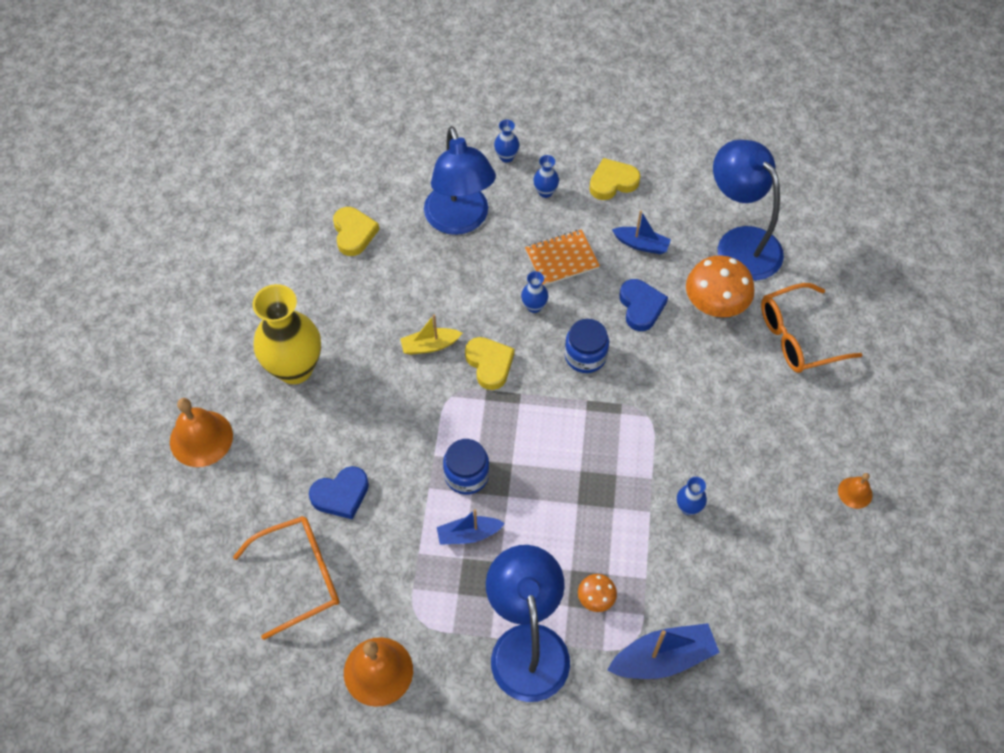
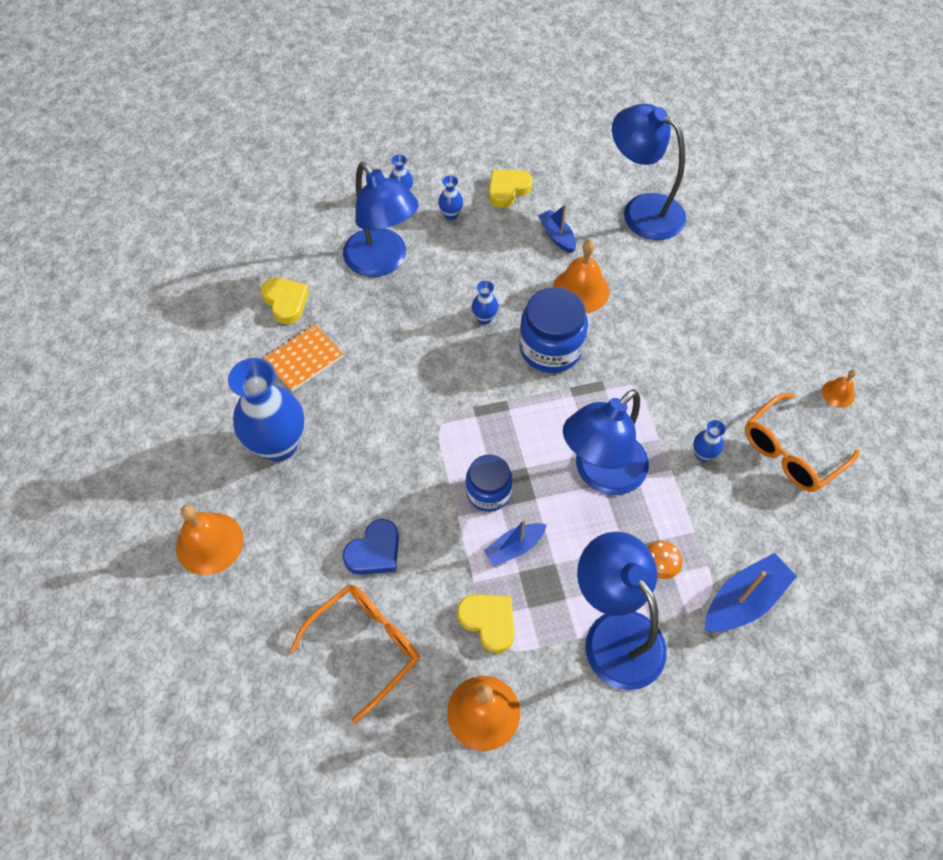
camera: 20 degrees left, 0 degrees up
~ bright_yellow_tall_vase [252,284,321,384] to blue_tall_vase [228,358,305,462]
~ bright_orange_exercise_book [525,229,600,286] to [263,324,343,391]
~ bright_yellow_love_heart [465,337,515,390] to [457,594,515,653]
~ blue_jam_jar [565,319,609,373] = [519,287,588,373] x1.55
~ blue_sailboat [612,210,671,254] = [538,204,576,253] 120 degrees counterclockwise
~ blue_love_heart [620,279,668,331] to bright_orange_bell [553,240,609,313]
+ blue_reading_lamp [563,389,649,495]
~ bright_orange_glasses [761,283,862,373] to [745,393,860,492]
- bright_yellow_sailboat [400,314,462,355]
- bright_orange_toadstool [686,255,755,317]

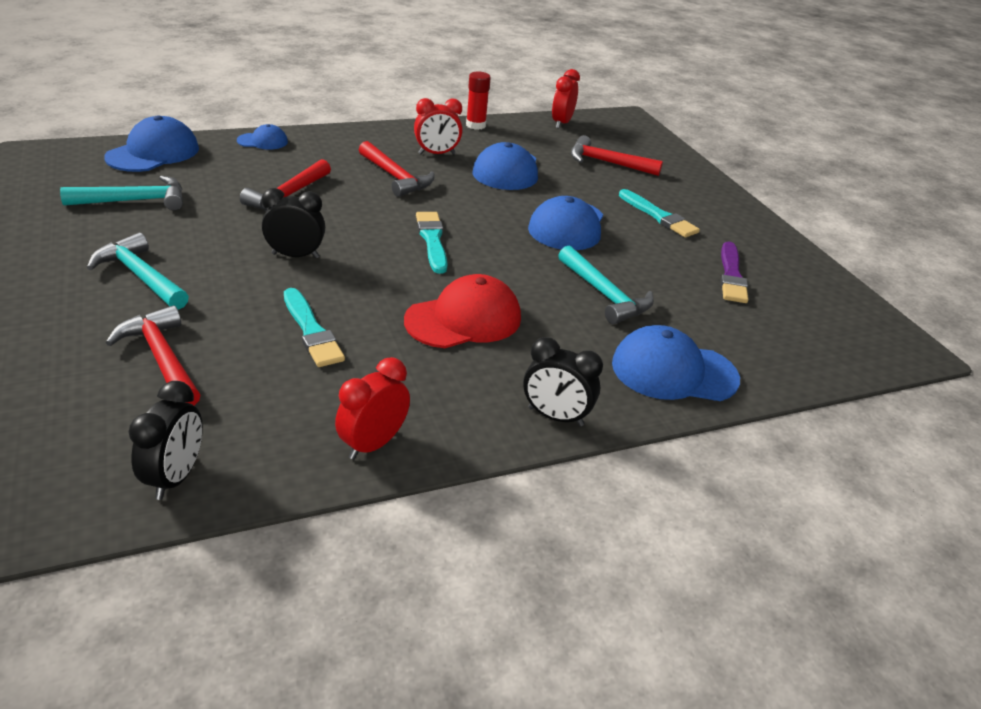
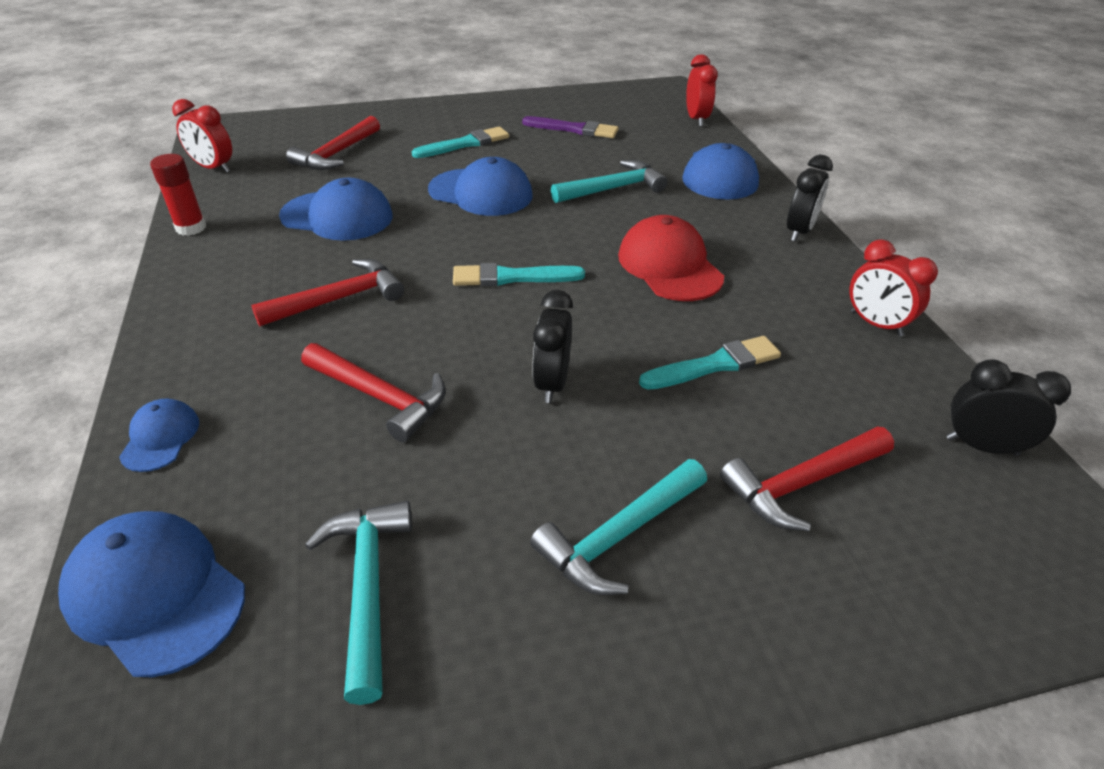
camera: 80 degrees left, 5 degrees up
~ scarlet_alarm_clock [414,98,463,154] to [686,54,718,126]

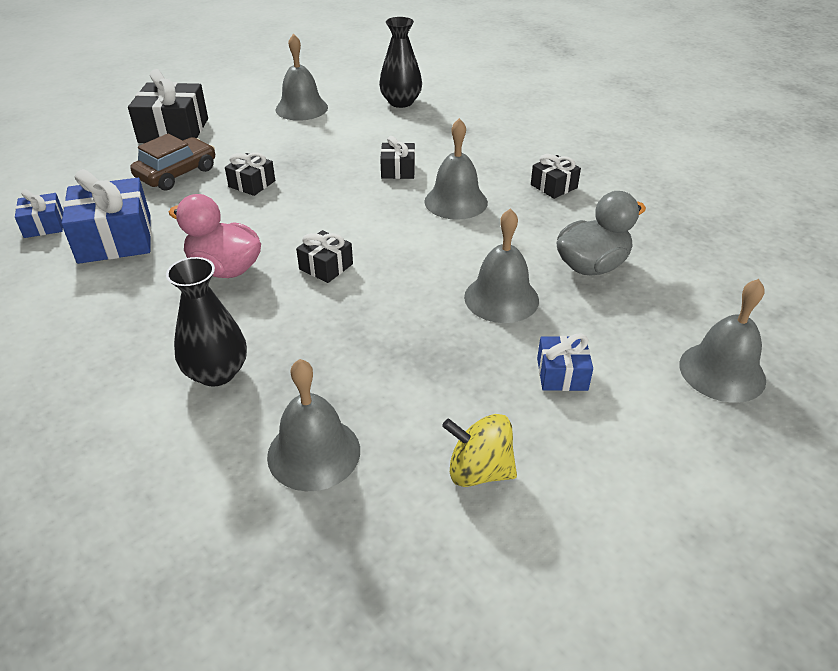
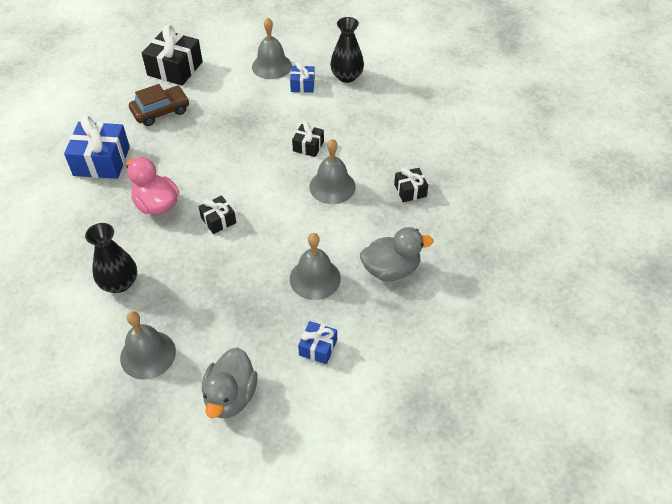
camera: 20 degrees right, 10 degrees up
~ bright_yellow_toy_top [442,414,517,487] to ash-grey_toy_duck [202,348,258,418]
~ blue_present [15,189,63,238] to [290,62,315,93]
- black_present [225,153,275,196]
- ash-grey_bell [679,279,766,403]

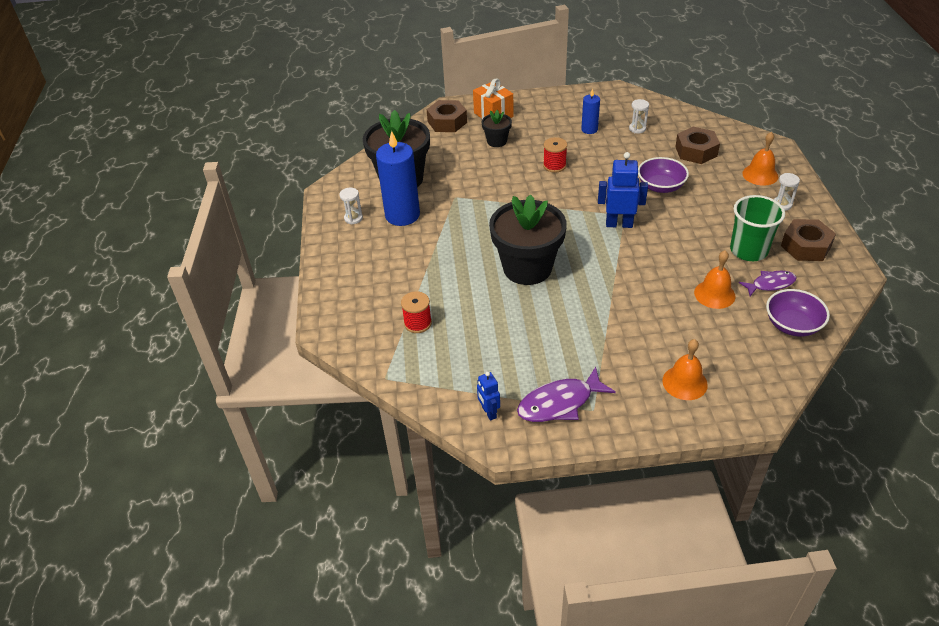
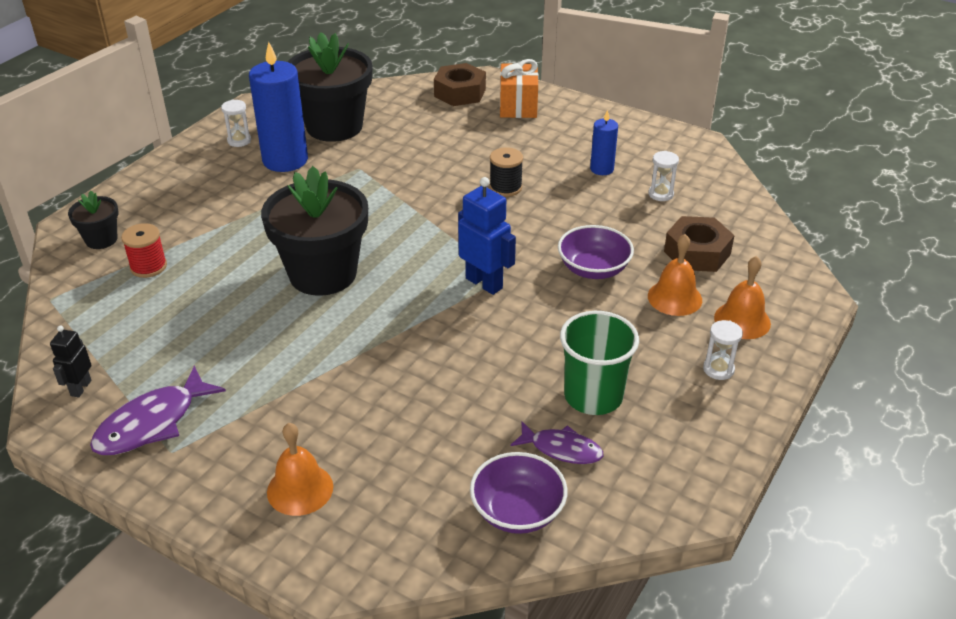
camera: 35 degrees right, 5 degrees down
~ blue_robot_figure [477,372,500,421] to black_robot_figure [50,325,92,397]
~ black_potted_plant [482,110,512,147] to [68,191,119,249]
~ violet_fish_figure [517,367,616,422] = [90,365,226,455] 60 degrees counterclockwise
~ scarlet_spool [543,137,567,173] to black_spool [490,147,523,197]
~ bright_orange_bell [694,250,736,309] to [648,234,702,316]
- brown_hex_nut [781,219,836,261]

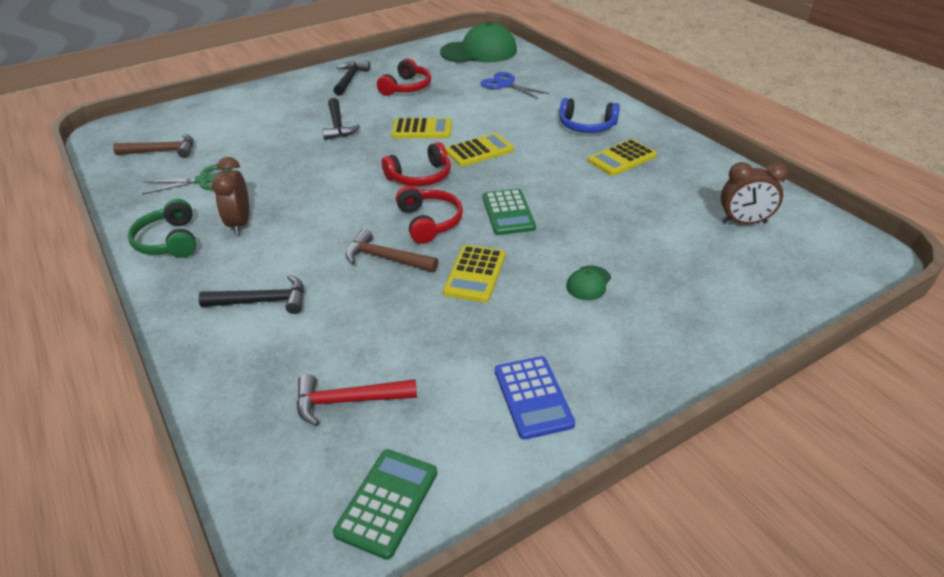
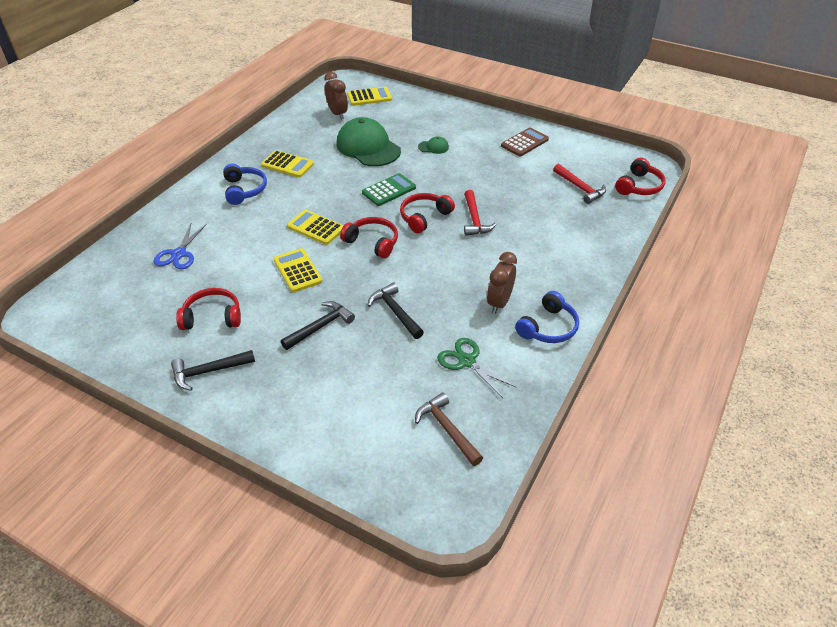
camera: 120 degrees left, 5 degrees up
~ green_cap [440,22,517,63] to [336,117,401,166]
~ bright_yellow_calculator [443,245,505,302] to [347,87,392,106]
~ black_claw_hammer [199,275,304,314] to [368,283,424,339]
~ brown_claw_hammer [346,229,439,272] to scarlet_claw_hammer [464,190,497,236]
~ brown_alarm_clock [212,157,249,235] = [487,252,517,314] 150 degrees clockwise
~ blue_calculator [495,356,575,440] to brown_calculator [501,128,549,156]
~ green_headphones [128,199,196,258] to blue_headphones [515,291,579,343]
+ scarlet_headphones [615,158,666,195]
- green_calculator [333,449,437,560]

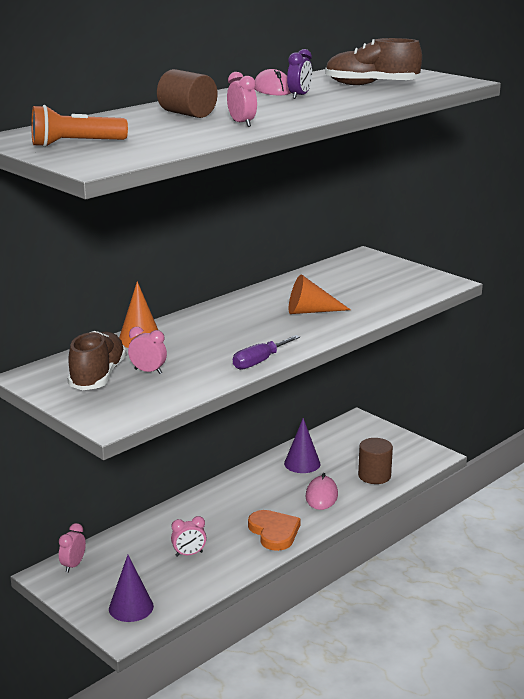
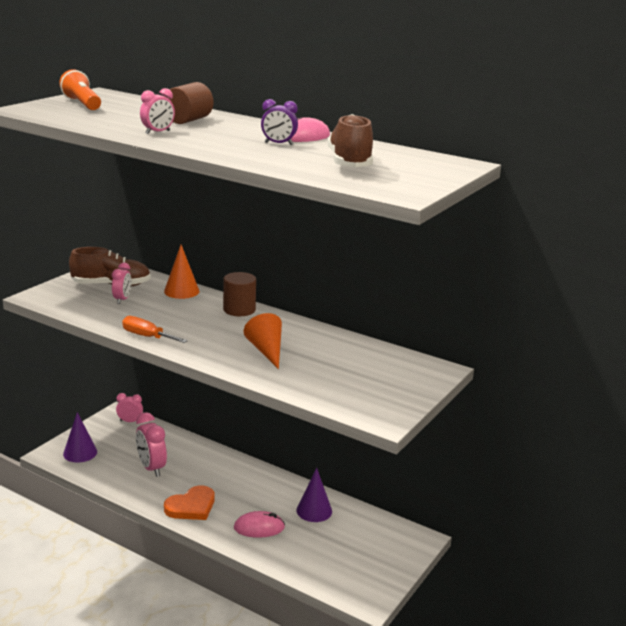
camera: 75 degrees right, 0 degrees up
~ violet_flat_screwdriver [233,335,300,370] to bright_orange_flat_screwdriver [122,316,188,343]
~ rosy_alarm_clock [171,516,207,557] = [136,412,167,477] x1.64
~ brown_cylinder_shape [358,438,393,484] to [223,272,256,316]

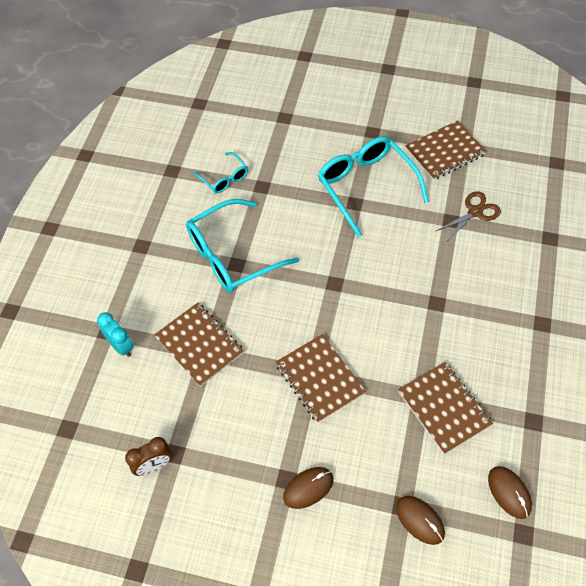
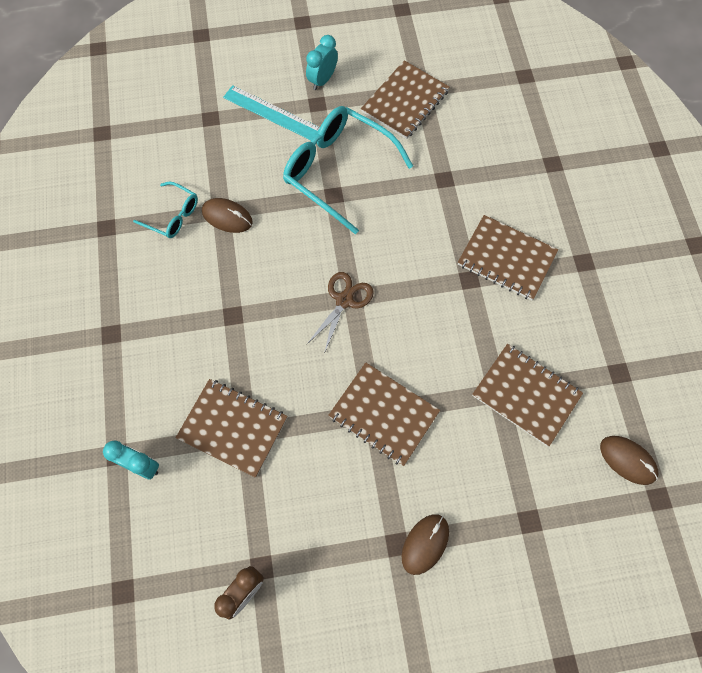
camera: 25 degrees left, 10 degrees up
~ brown_computer_mouse [396,496,445,545] to [202,198,253,233]
+ turquoise_measuring_stick [223,85,320,140]
+ turquoise_alarm_clock [306,35,338,90]
~ brown_shears [436,191,501,240] to [307,272,374,354]
+ brown_exercise_book [458,215,558,300]
- turquoise_glasses [186,199,299,293]

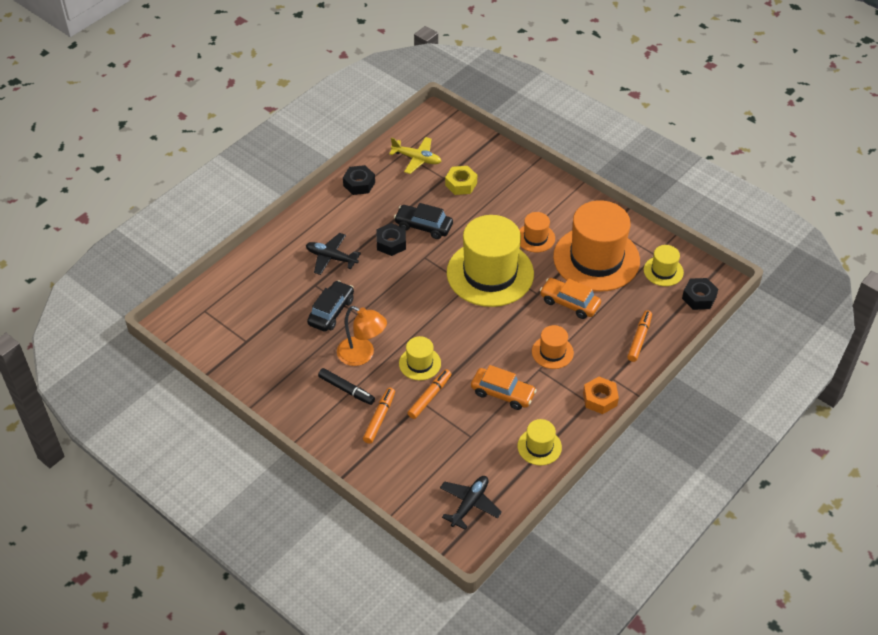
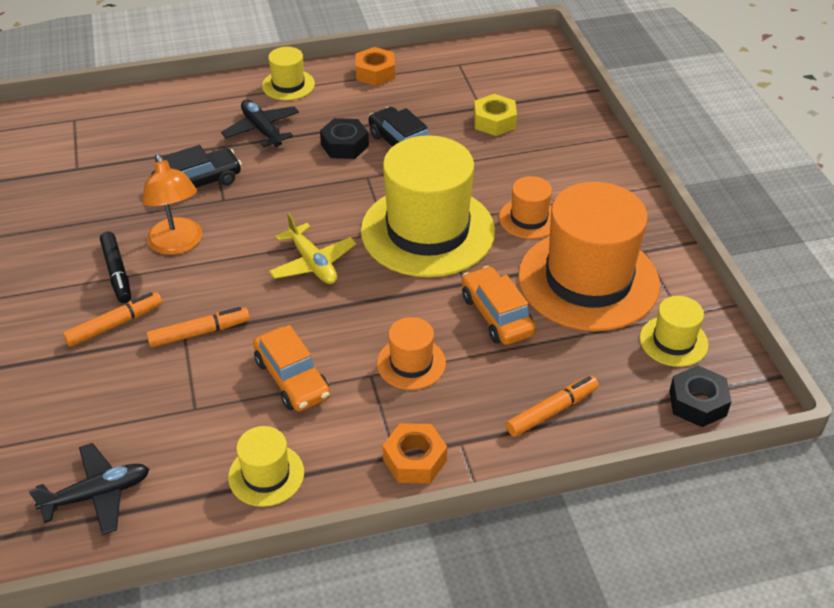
camera: 35 degrees right, 5 degrees down
~ bright_yellow_hat [399,336,441,380] to [262,47,315,100]
~ bright_yellow_plane [389,137,441,174] to [269,213,356,284]
~ black_hex_nut [343,165,375,195] to bright_orange_hex_nut [355,47,395,86]

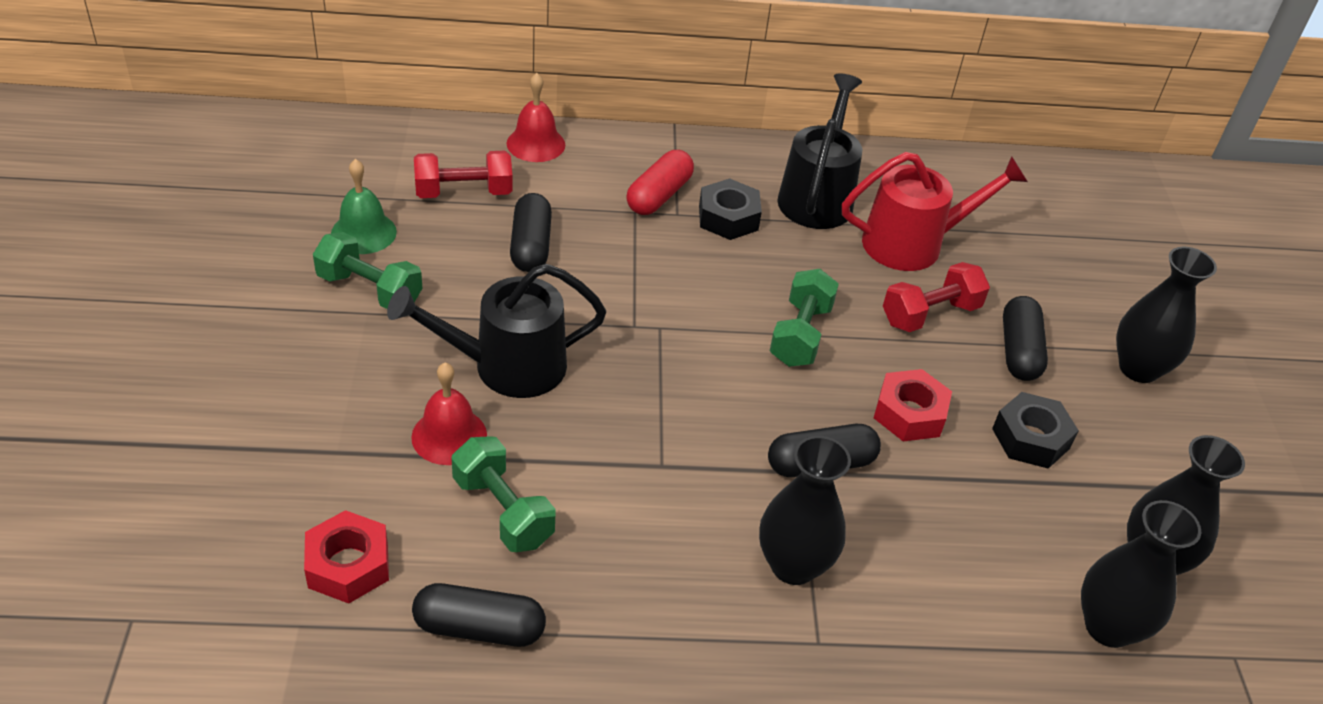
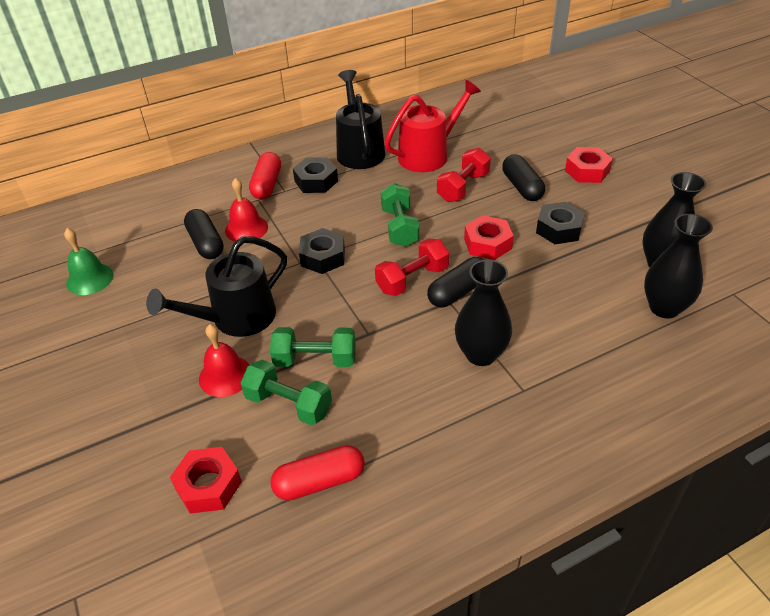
camera: 20 degrees left, 0 degrees up
~ scarlet_bell [506,73,565,162] to [225,178,268,242]
~ green_dumbbell [313,232,423,309] to [270,327,355,367]
~ black_pill [412,583,546,647] to scarlet_pill [271,445,365,501]
+ black_hex_nut [299,228,345,274]
~ scarlet_dumbbell [414,151,513,198] to [375,238,449,296]
~ black_tall_vase [1116,247,1217,383] to scarlet_hex_nut [565,147,613,183]

